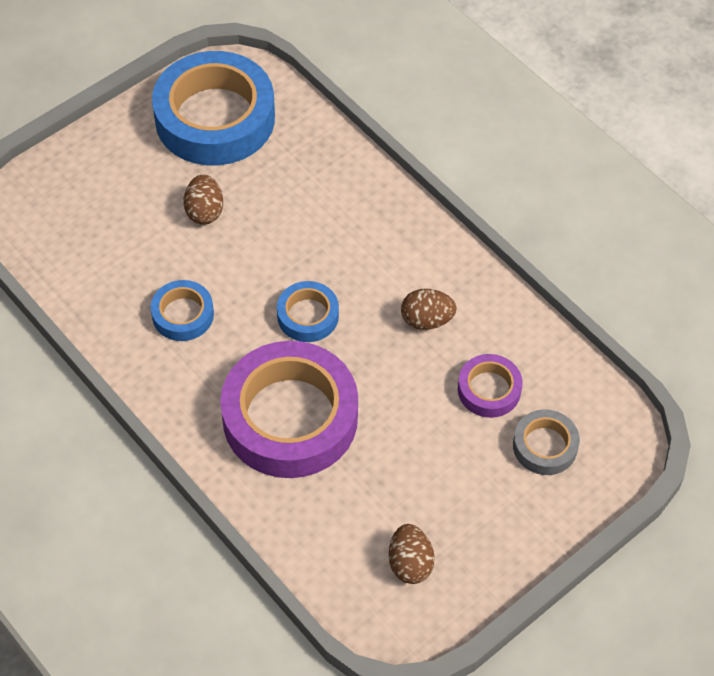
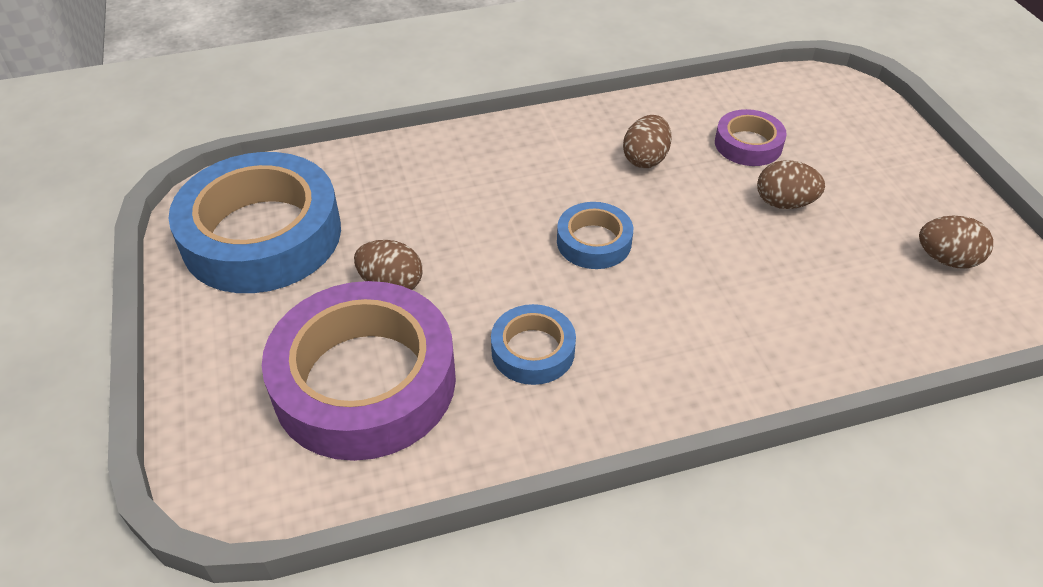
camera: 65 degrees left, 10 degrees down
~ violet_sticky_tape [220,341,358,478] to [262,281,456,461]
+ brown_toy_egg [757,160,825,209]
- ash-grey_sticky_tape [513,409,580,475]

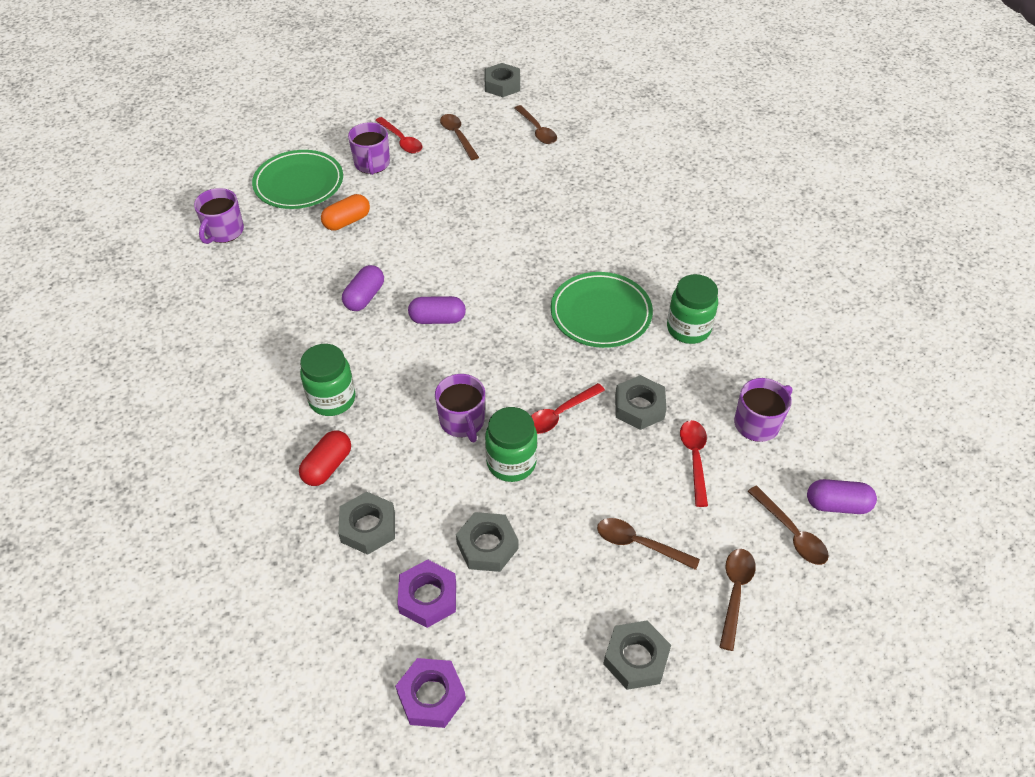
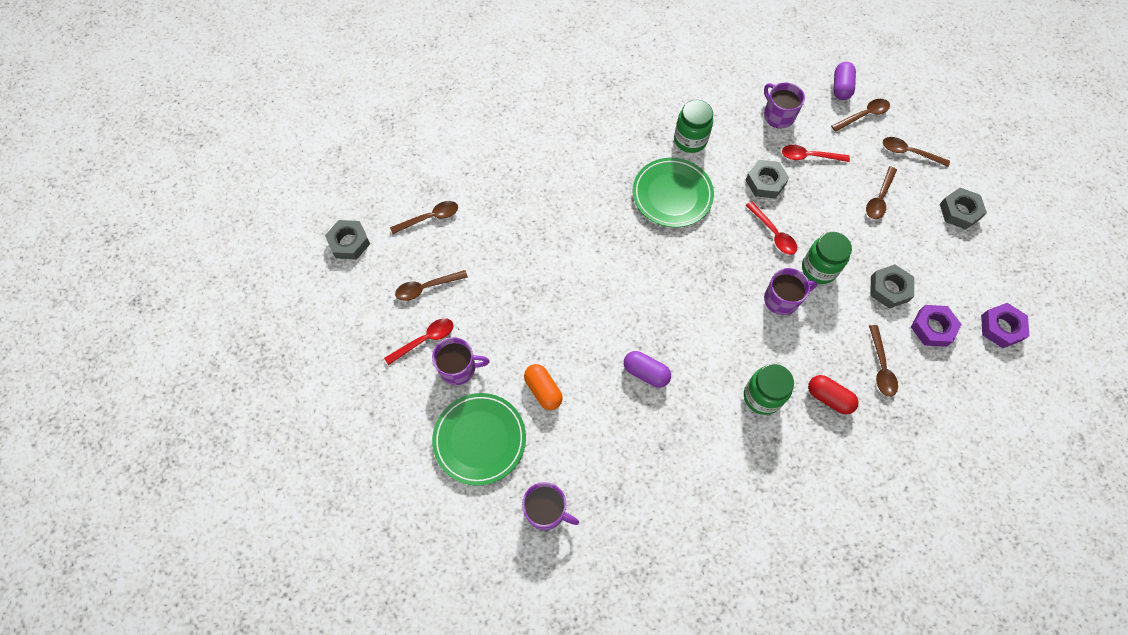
camera: 85 degrees left, 15 degrees up
~ ash-grey_hex_nut [338,492,395,555] to brown_spoon [869,325,898,397]
- violet_pill [408,296,466,324]

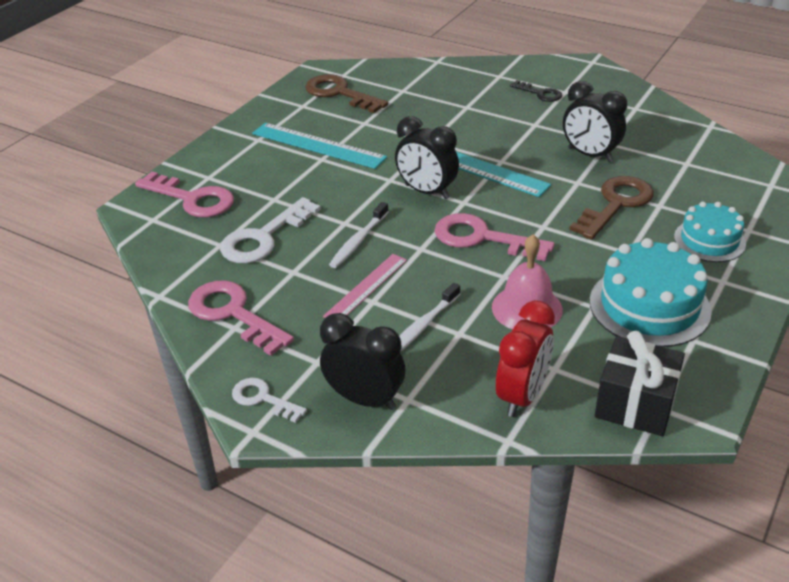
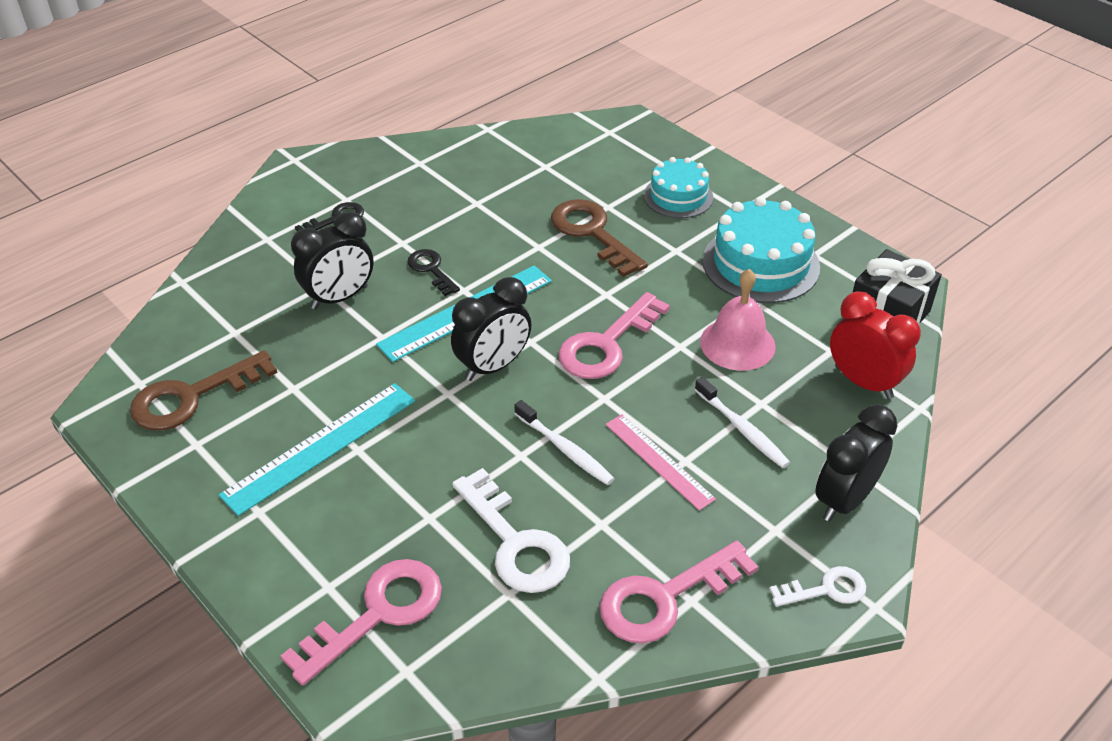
camera: 75 degrees left, 5 degrees up
~ black_alarm_clock [563,81,627,162] to [291,212,374,310]
+ black_latchkey [408,249,460,296]
~ snow-white_latchkey [232,378,307,423] = [769,566,866,607] 150 degrees counterclockwise

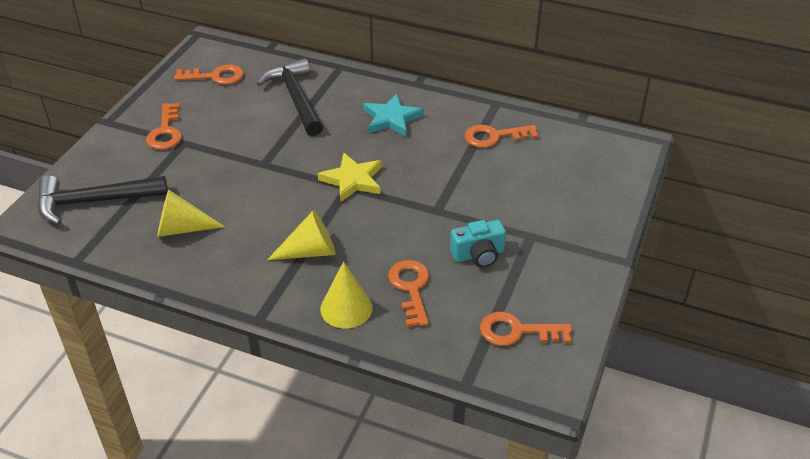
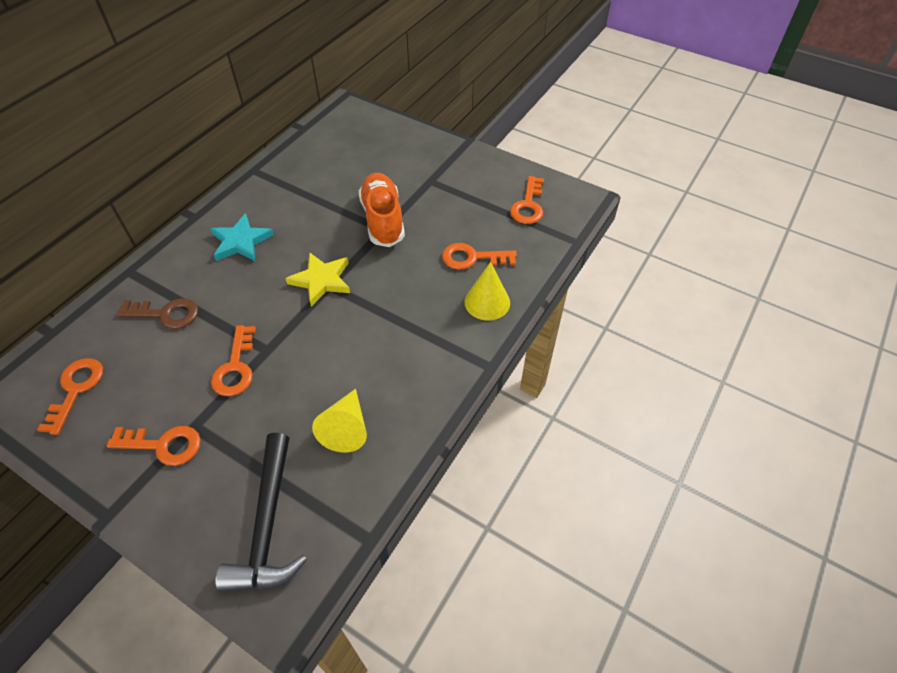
camera: 80 degrees left, 10 degrees up
~ black_claw_hammer [257,58,323,136] to brown_latchkey [117,298,198,329]
~ bright_orange_latchkey [465,125,539,148] to [211,325,256,396]
+ bright_orange_shoe [359,173,405,247]
- bright_yellow_cone [267,210,335,260]
- turquoise_photo_camera [450,220,506,268]

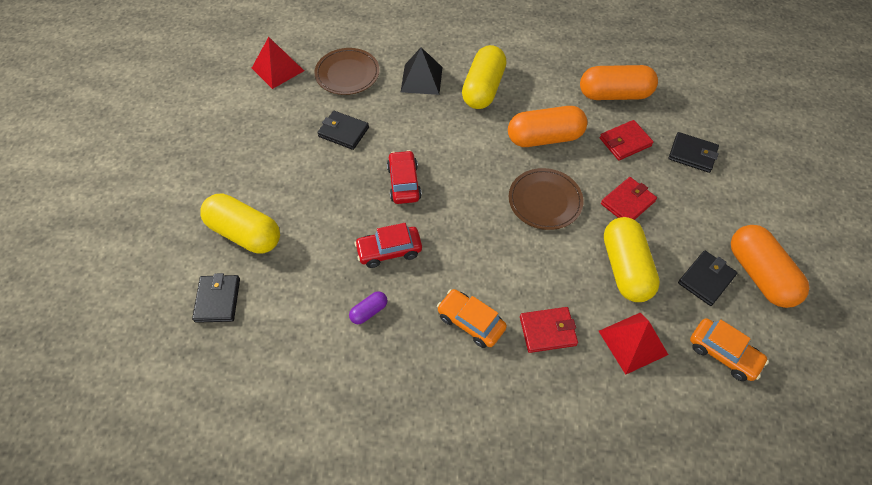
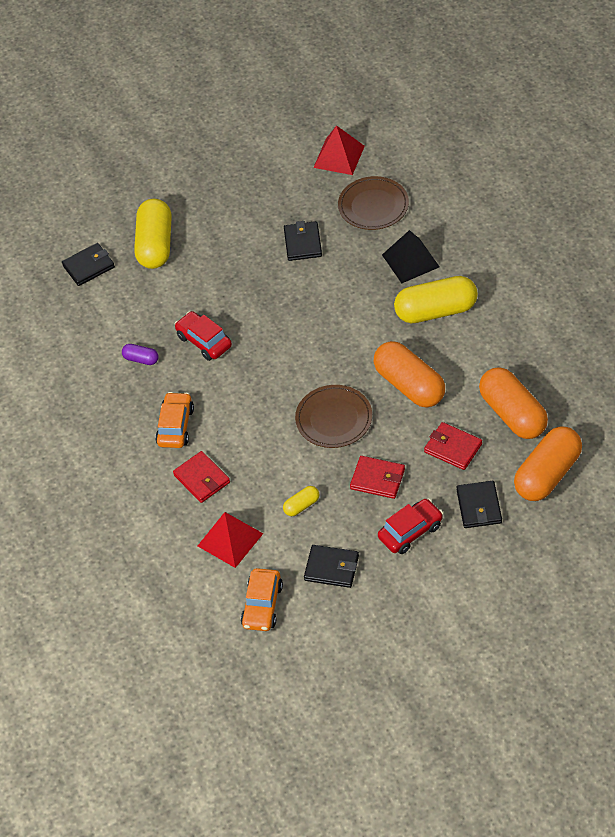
camera: 65 degrees right, 5 degrees down
~ bright_yellow_pill [604,217,660,302] = [283,486,320,516] x0.46
~ scarlet_automobile [387,150,422,204] to [378,499,443,554]
~ bright_orange_pill [731,225,809,308] to [514,426,582,501]

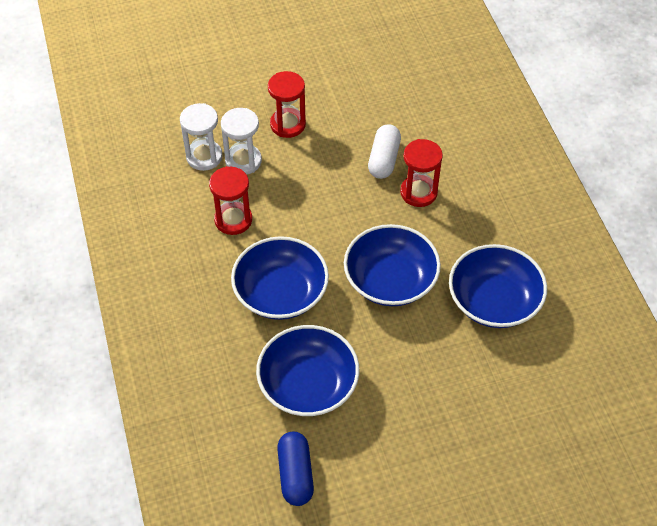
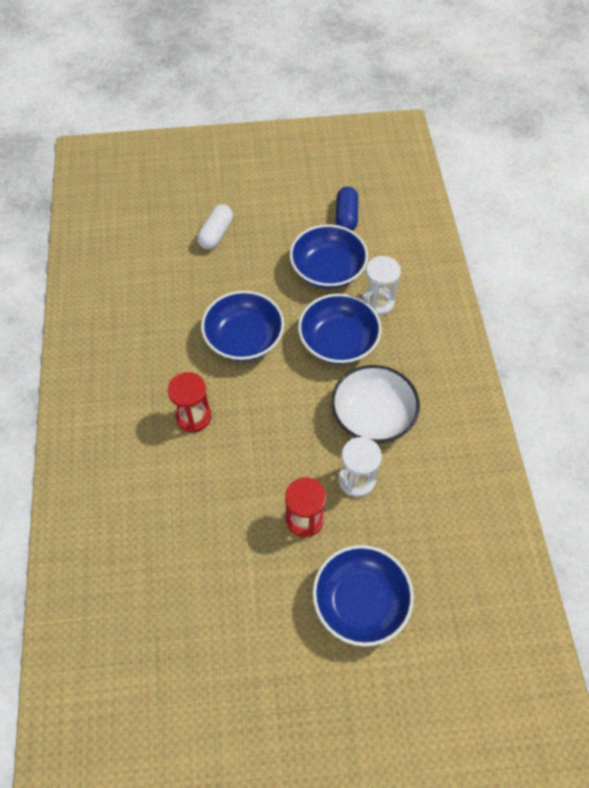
camera: 170 degrees left, 5 degrees up
~ snow-white_pill [368,124,401,179] to [197,204,233,249]
~ blue_bowl [449,244,547,328] to [313,545,414,646]
~ scarlet_sandglass [209,166,252,235] to snow-white_bowl [331,365,420,443]
~ snow-white_sandglass [180,103,223,171] to [362,256,401,316]

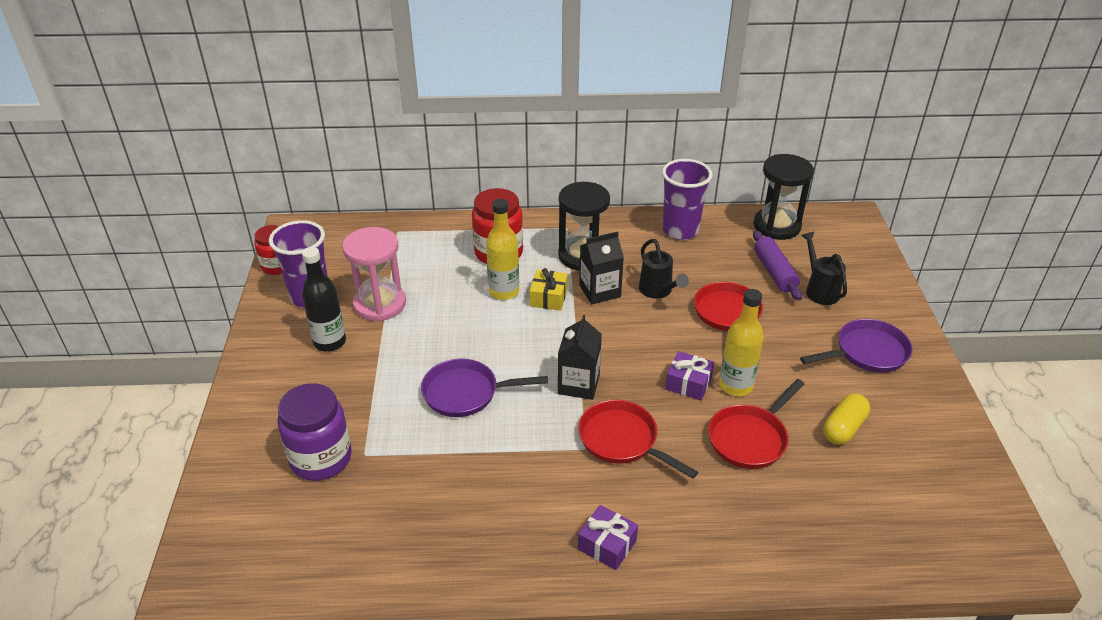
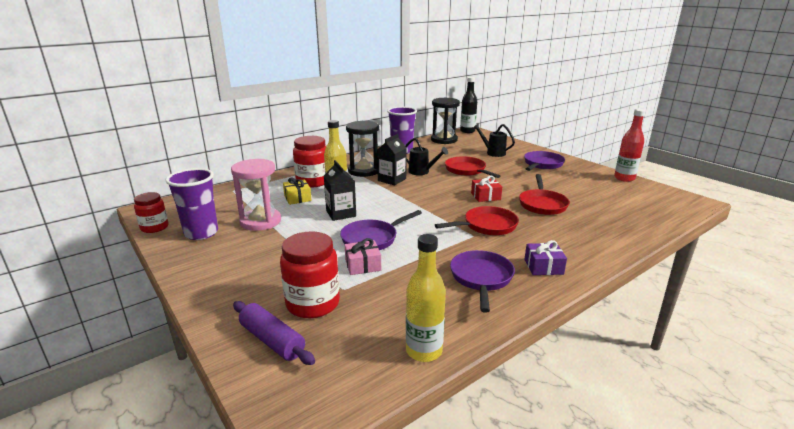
camera: 35 degrees left, 15 degrees down
~ violet_pastry_roller [753,230,802,301] to [233,301,315,365]
~ violet_jam_jar [278,383,352,481] to scarlet_jam_jar [280,231,340,318]
~ bright_yellow_present [529,268,568,311] to [283,177,312,205]
~ black_juice_carton [558,315,602,400] to [324,160,356,221]
+ rosy_present [345,238,381,275]
~ bright_yellow_drink_bottle [719,289,764,396] to [406,234,446,362]
~ scarlet_frying_pan [578,400,698,479] = [435,206,519,235] 150 degrees clockwise
+ violet_frying_pan [450,250,515,313]
~ black_drink_bottle [302,247,346,352] to [460,77,477,133]
~ violet_present [665,351,714,400] to scarlet_present [471,176,502,202]
+ scarlet_drink_bottle [614,109,646,182]
- bright_yellow_pill [823,393,870,445]

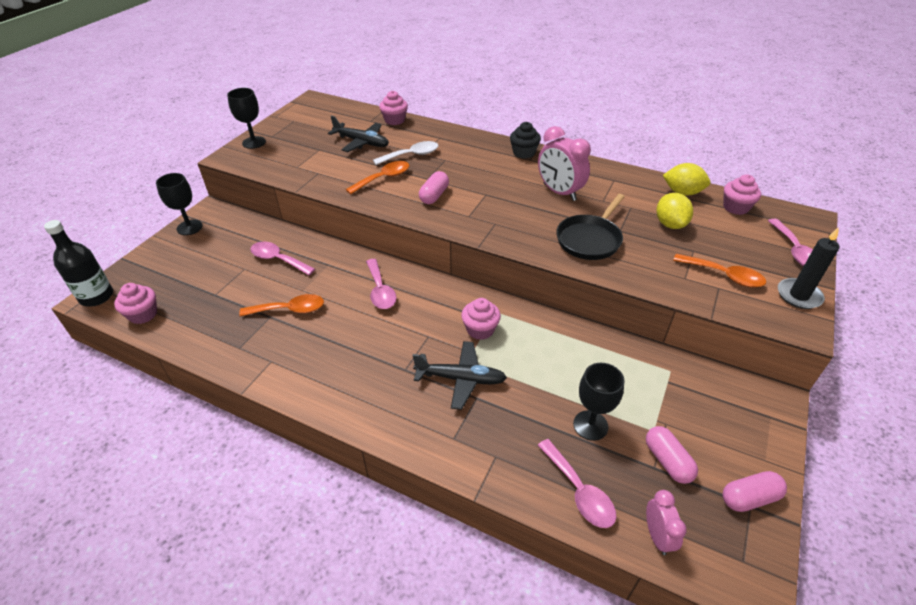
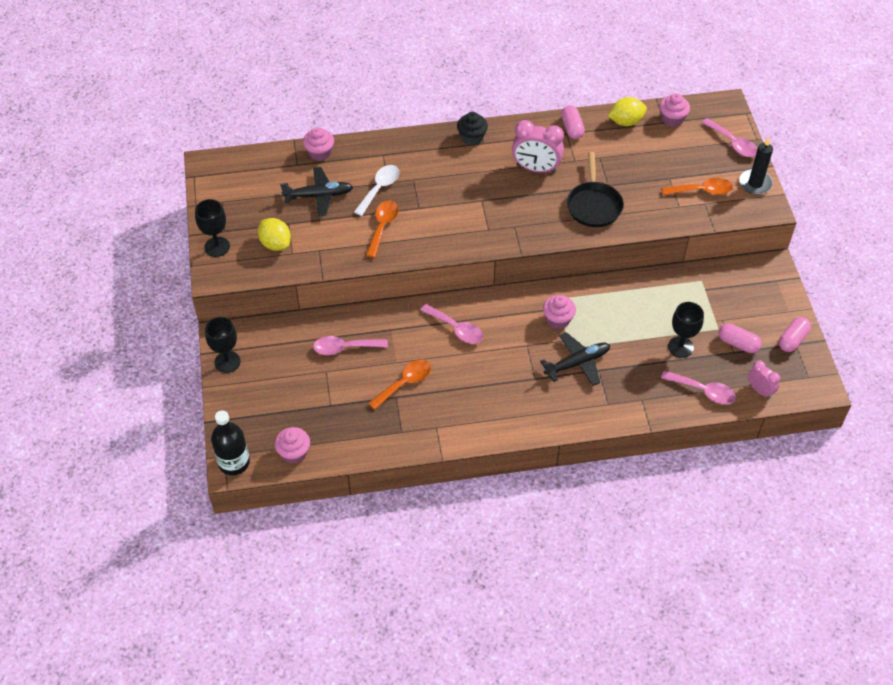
camera: 35 degrees left, 10 degrees up
~ bright_yellow_lemon [657,193,693,229] to [258,218,291,251]
~ rosy_pill [419,171,449,204] to [561,105,585,139]

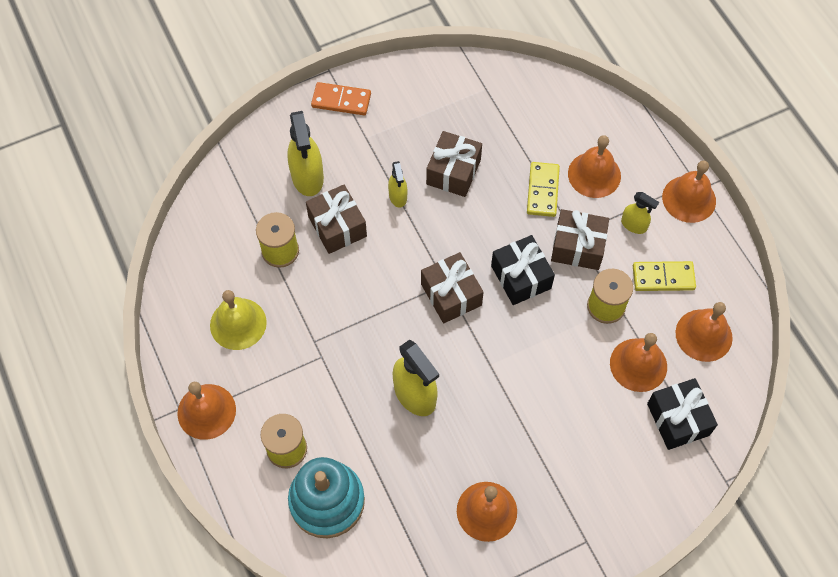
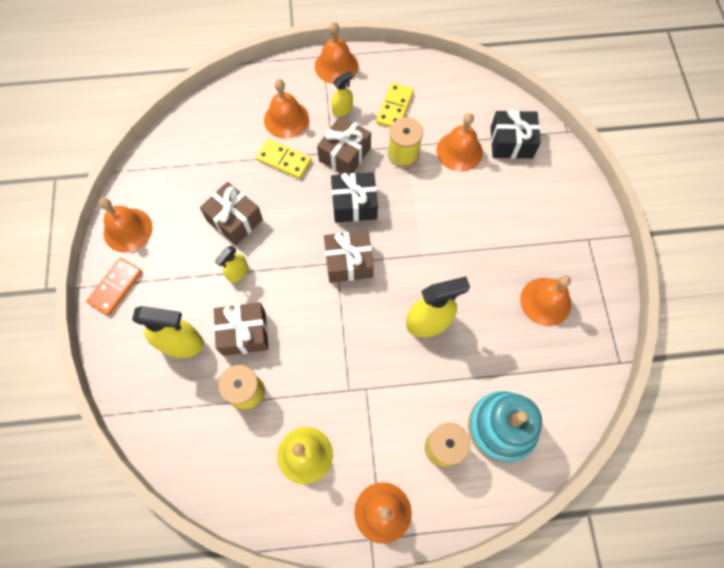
camera: 70 degrees left, 5 degrees up
~ bright_orange_bell [675,302,733,362] to [99,198,153,253]
~ bright_yellow_spray_cleaner [388,161,407,207] = [215,246,248,282] 120 degrees clockwise

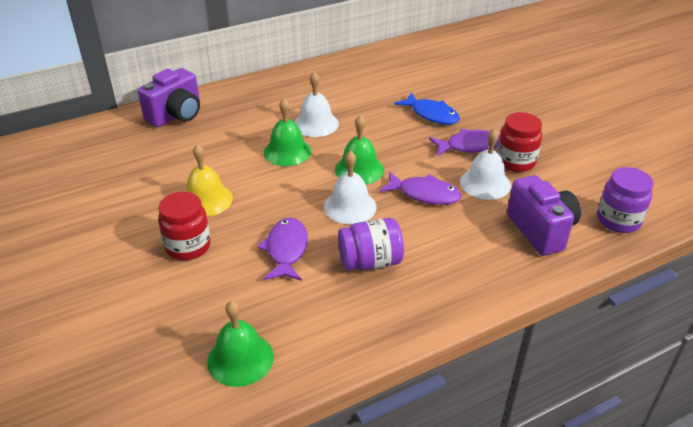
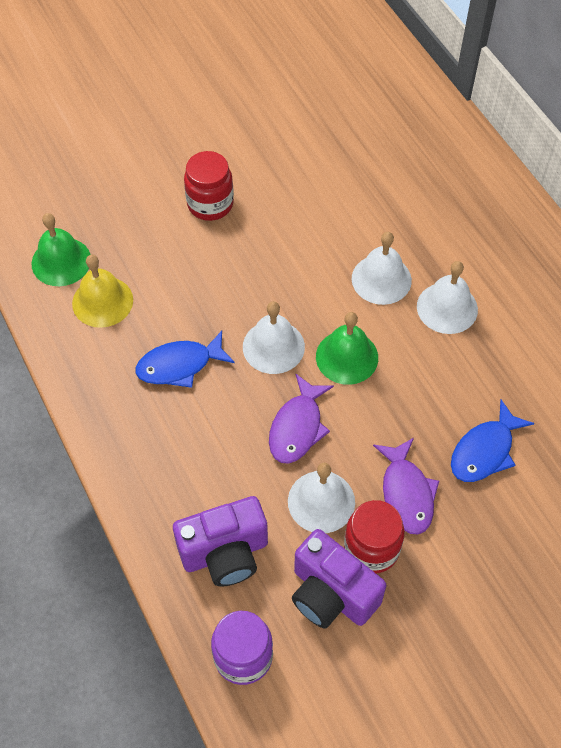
camera: 90 degrees right, 20 degrees up
~ bright_yellow_bell [186,144,233,217] to [72,255,133,328]
~ violet_jam_jar [338,218,404,271] to blue_fish_figure [135,331,235,388]
~ violet_photo_camera [138,68,200,127] to [292,529,386,628]
~ green_bell [264,98,311,166] to snow-white_bell [352,232,412,305]
- violet_fish_figure [257,218,308,281]

